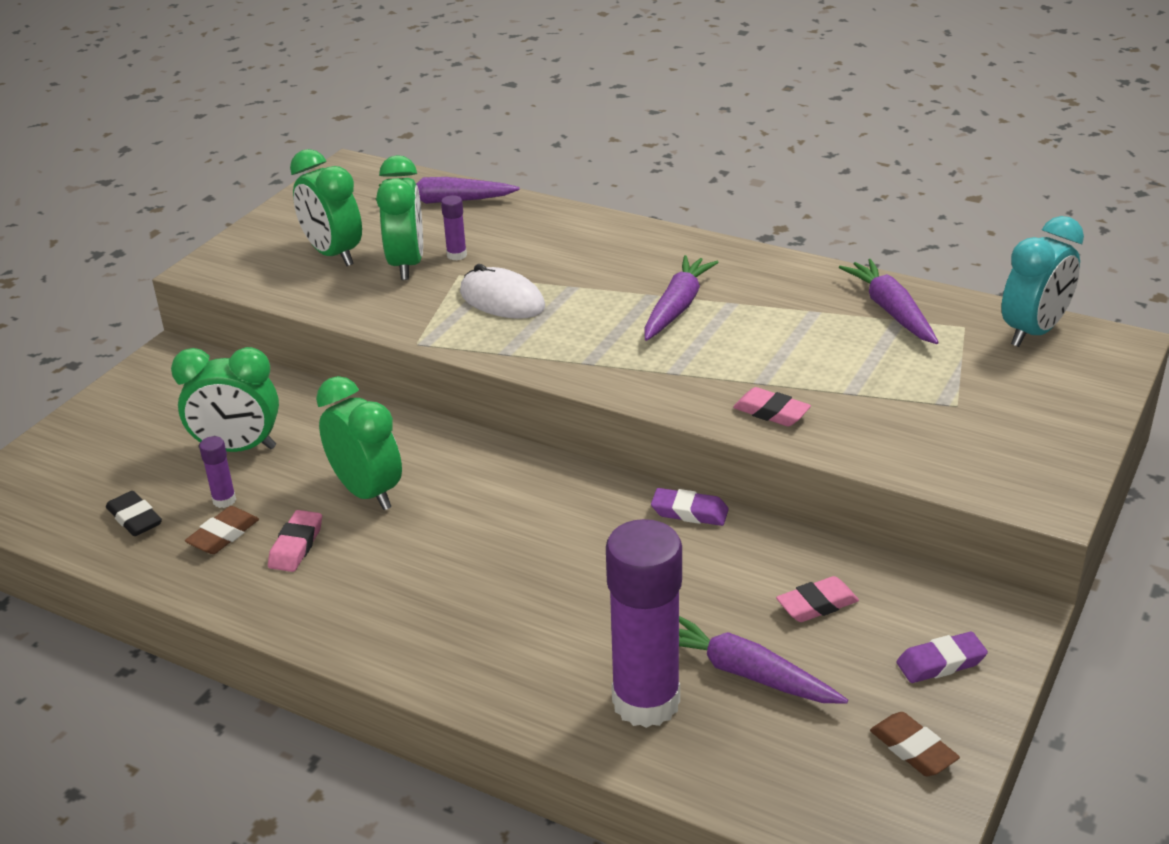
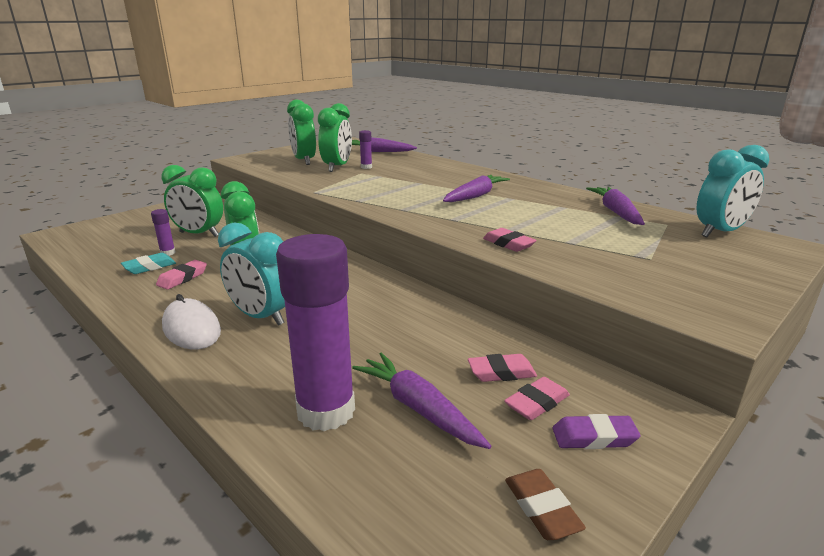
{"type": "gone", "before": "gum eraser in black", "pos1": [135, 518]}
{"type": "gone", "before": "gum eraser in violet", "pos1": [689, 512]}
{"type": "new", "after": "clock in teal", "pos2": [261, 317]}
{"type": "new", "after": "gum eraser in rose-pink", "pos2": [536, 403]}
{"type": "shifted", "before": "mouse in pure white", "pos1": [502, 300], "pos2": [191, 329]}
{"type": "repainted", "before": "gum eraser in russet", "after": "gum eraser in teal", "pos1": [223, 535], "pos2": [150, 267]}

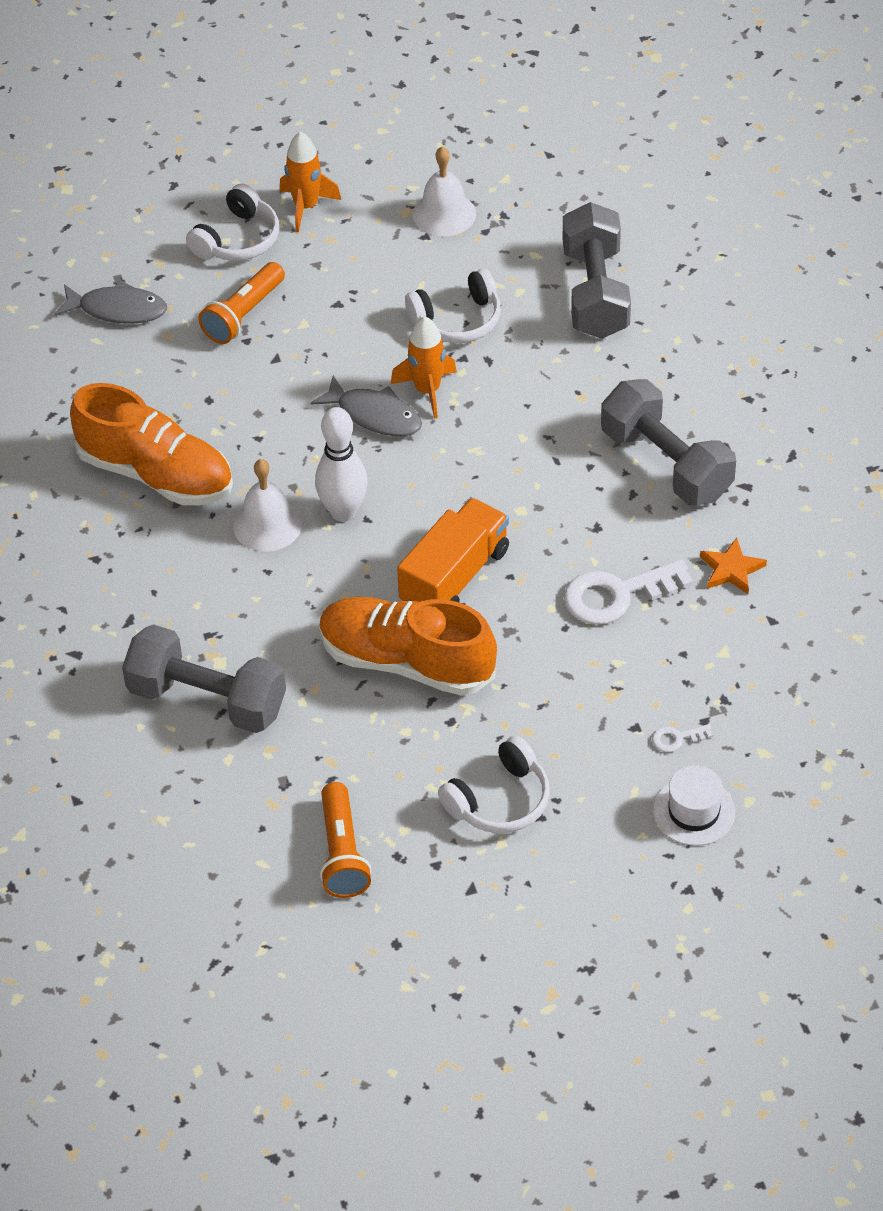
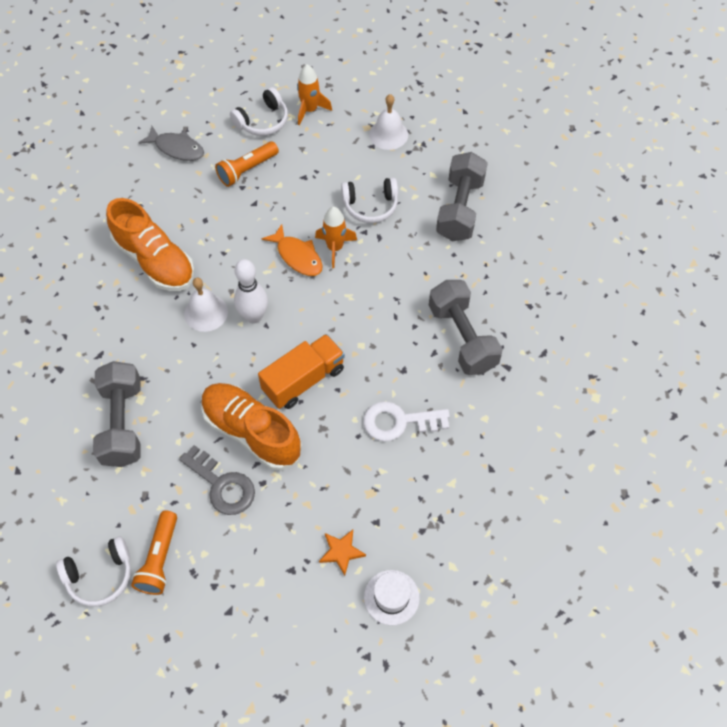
{"type": "gone", "before": "door key in pure white", "pos1": [677, 738]}
{"type": "new", "after": "door key in ash-grey", "pos2": [222, 485]}
{"type": "shifted", "before": "headset in pure white", "pos1": [499, 800], "pos2": [100, 575]}
{"type": "shifted", "before": "star shape in bright orange", "pos1": [731, 569], "pos2": [341, 552]}
{"type": "repainted", "before": "fish figure in ash-grey", "after": "fish figure in bright orange", "pos1": [375, 415], "pos2": [297, 256]}
{"type": "rotated", "before": "dumbbell in ash-grey", "pos1": [207, 700], "pos2": [122, 423], "turn": 45}

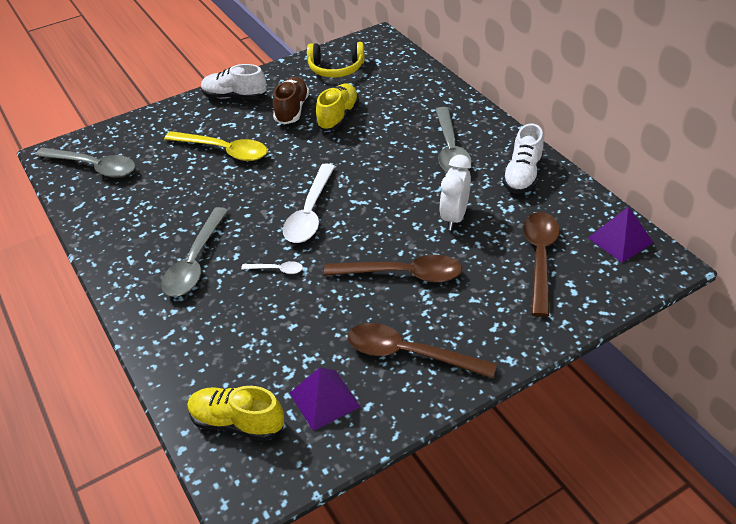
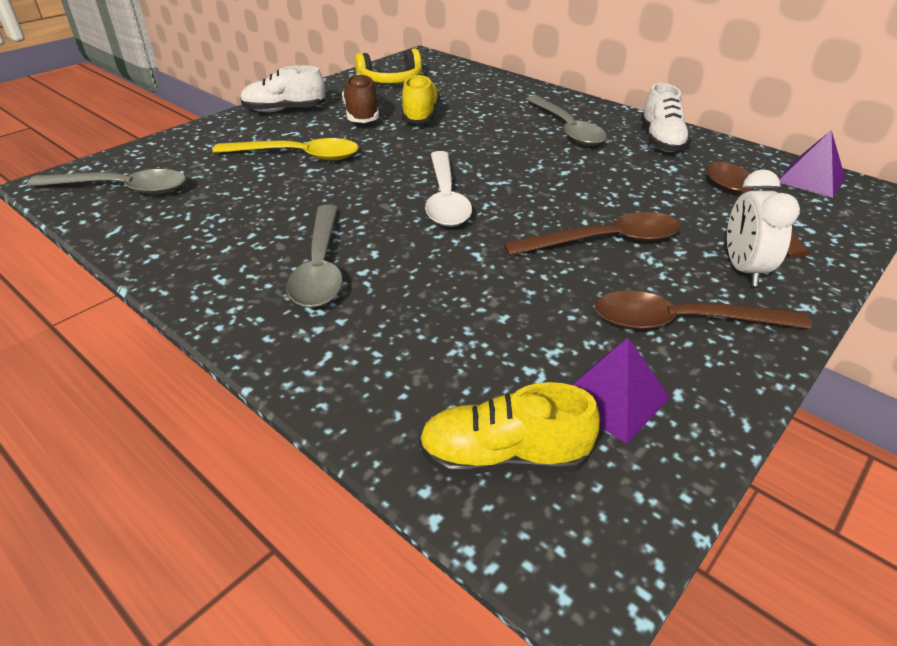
{"type": "gone", "before": "tablespoon in pure white", "pos1": [277, 270]}
{"type": "shifted", "before": "clock in pure white", "pos1": [454, 217], "pos2": [743, 269]}

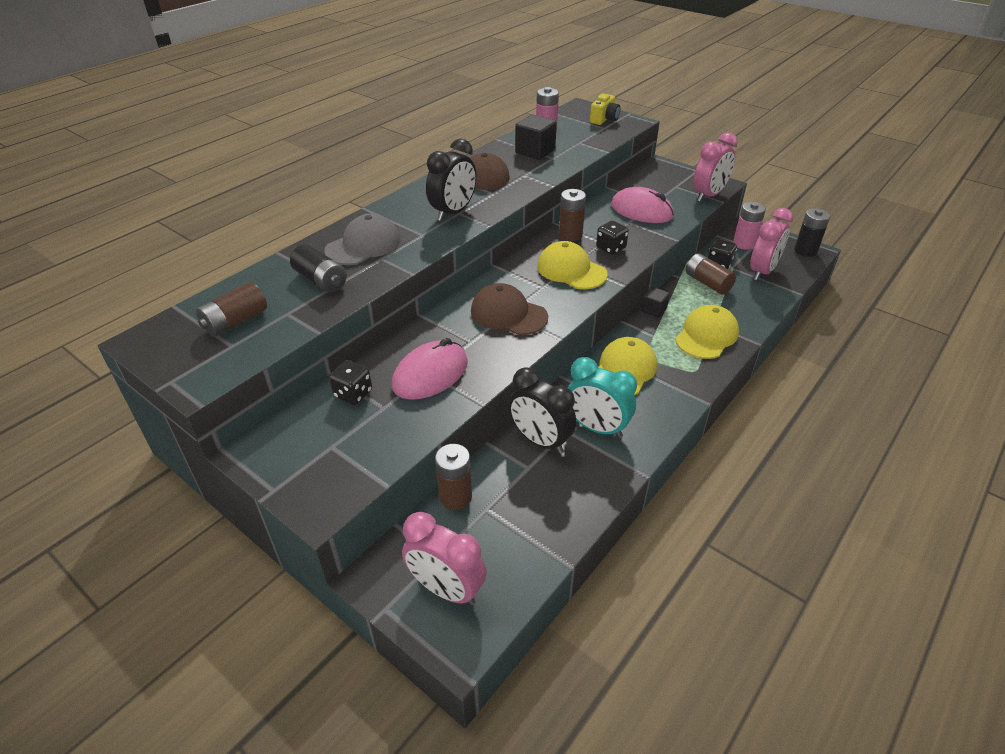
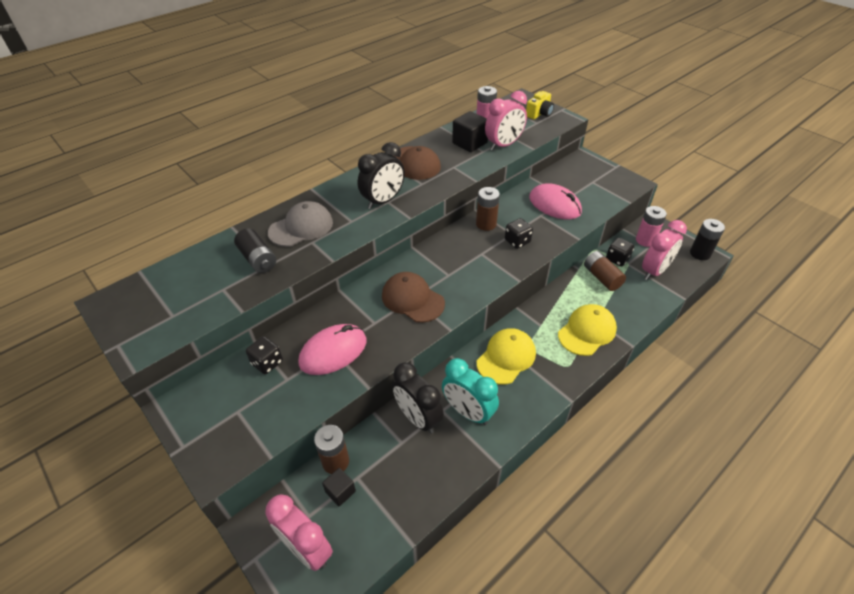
{"type": "gone", "before": "power cell in russet", "pos1": [235, 321]}
{"type": "gone", "before": "peaked cap in yellow", "pos1": [571, 270]}
{"type": "shifted", "before": "solid cube in black", "pos1": [653, 310], "pos2": [340, 491]}
{"type": "shifted", "before": "clock in rose-pink", "pos1": [708, 195], "pos2": [503, 145]}

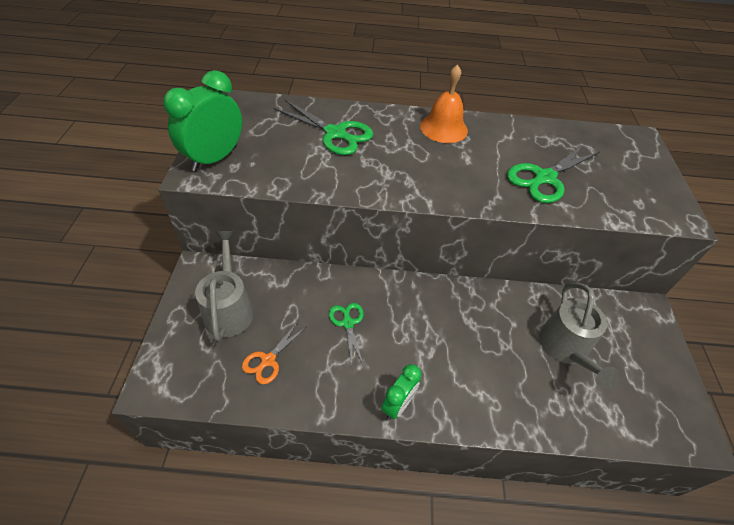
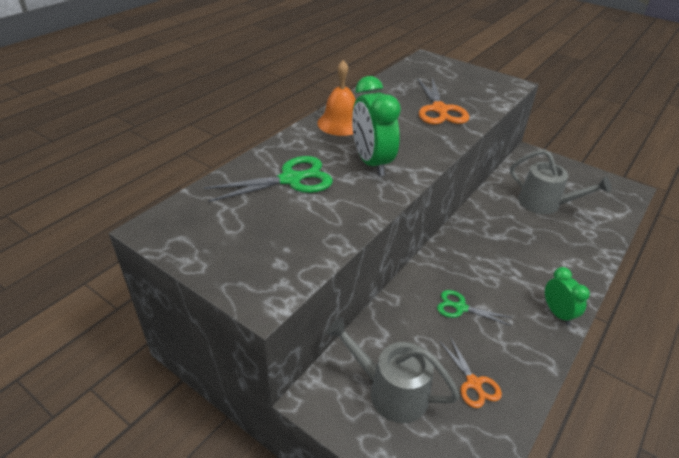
{"type": "shifted", "before": "clock in green", "pos1": [214, 158], "pos2": [371, 162]}
{"type": "repainted", "before": "scissors in green", "after": "scissors in bright orange", "pos1": [544, 178], "pos2": [439, 110]}

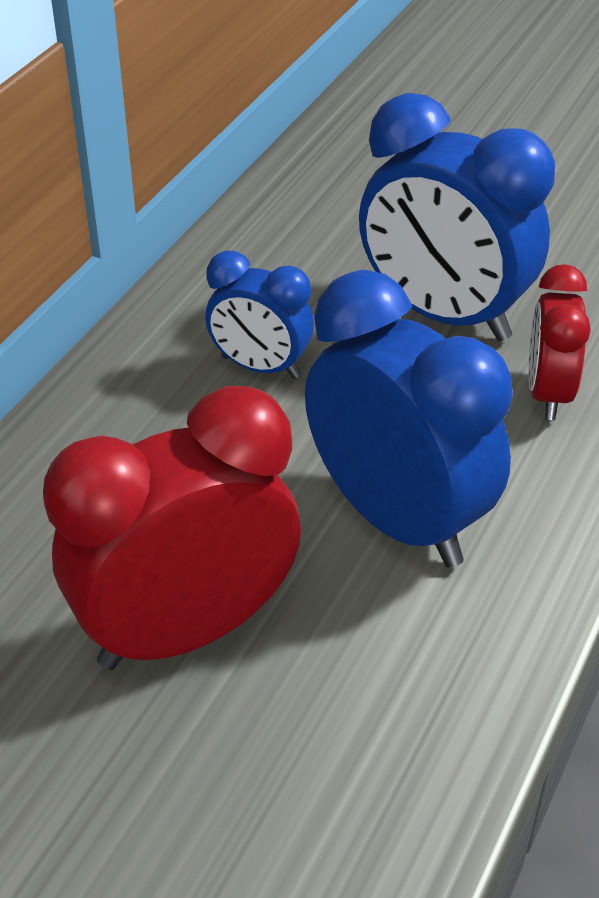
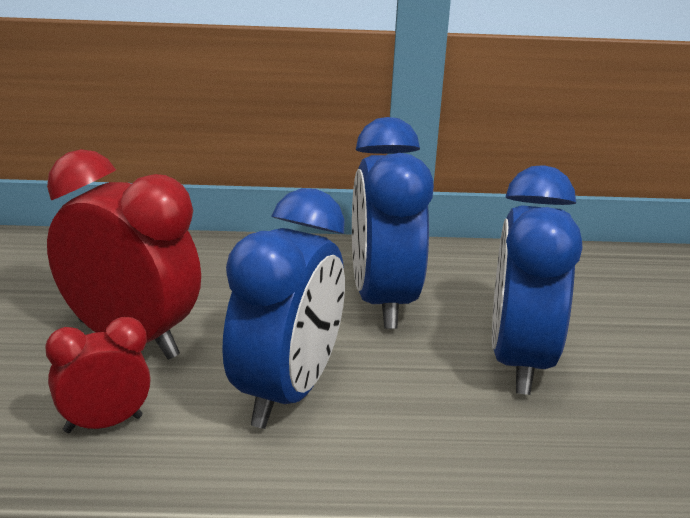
{"type": "shifted", "before": "clock in scarlet", "pos1": [548, 393], "pos2": [103, 424]}
{"type": "scaled", "before": "clock in royal blue", "pos1": [260, 367], "pos2": [383, 301], "scale": 1.81}

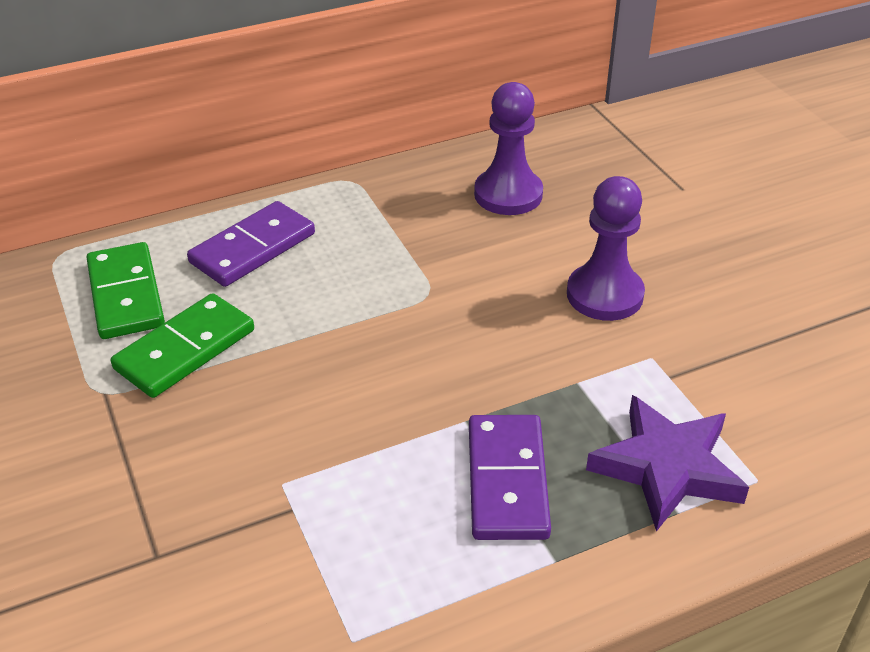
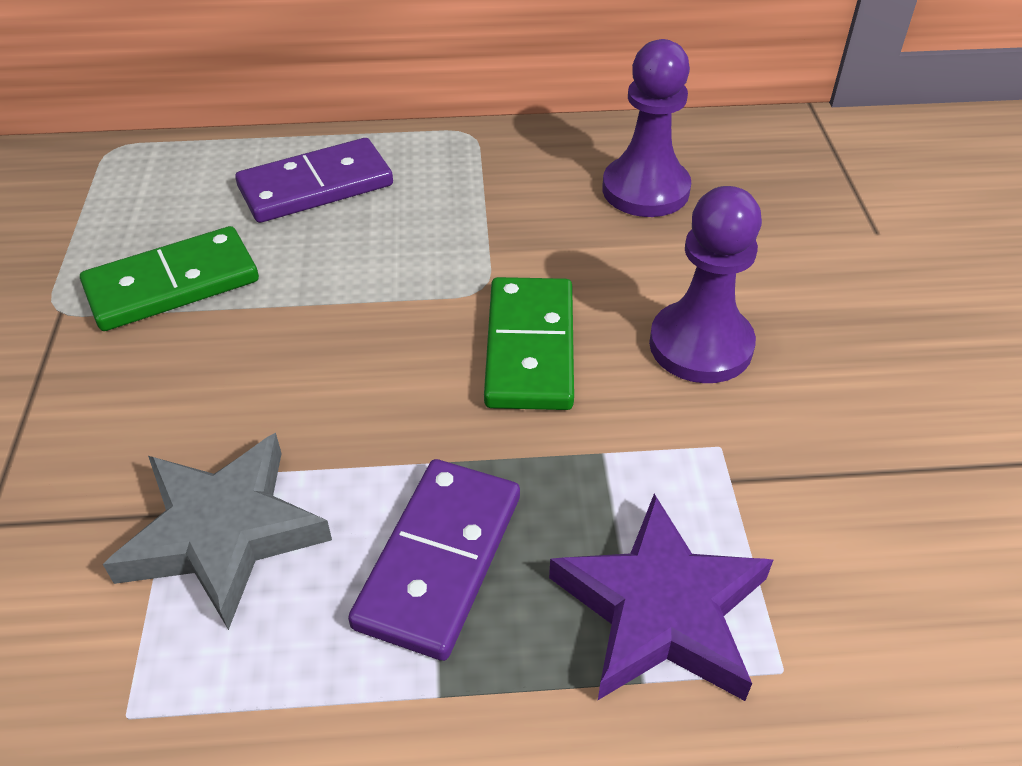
{"type": "new", "after": "star shape in ash-grey", "pos2": [223, 533]}
{"type": "shifted", "before": "domino in green", "pos1": [125, 295], "pos2": [529, 348]}

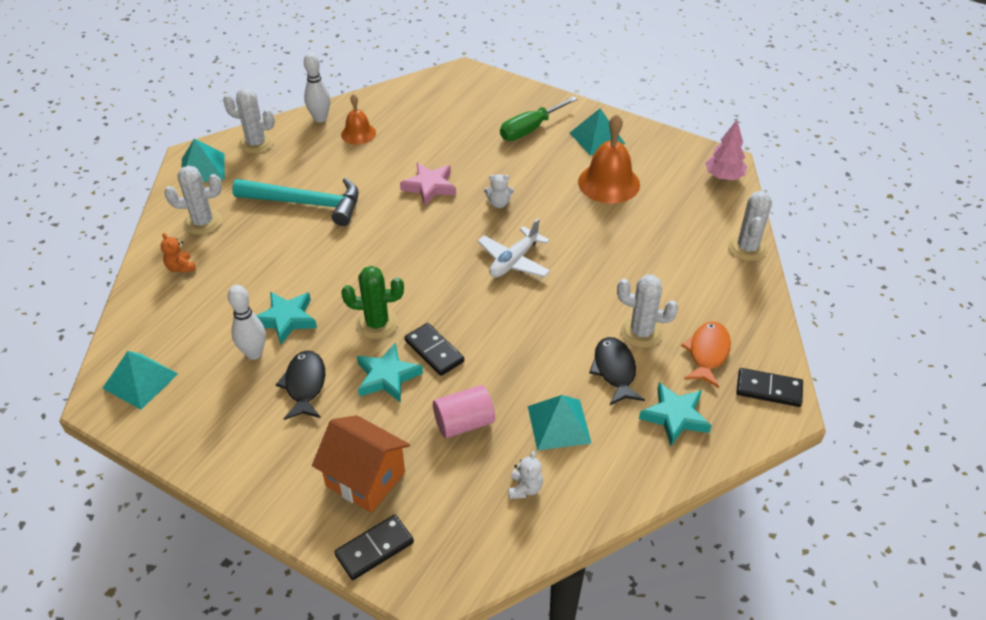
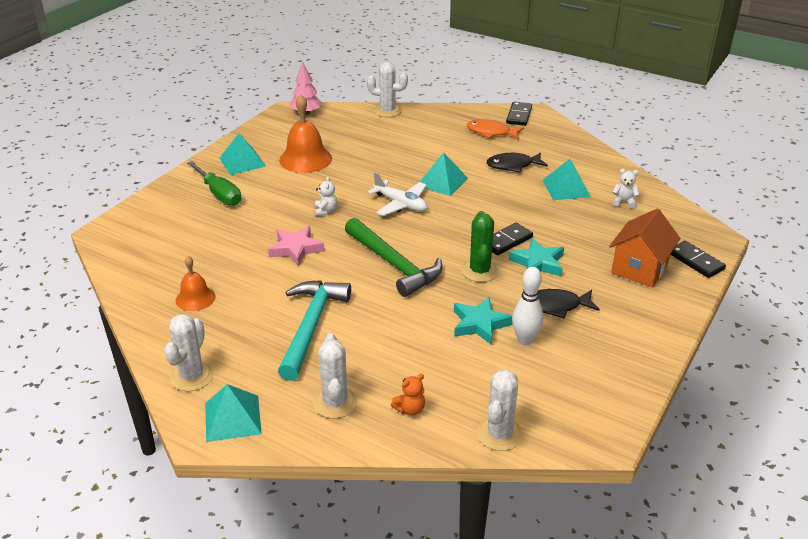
{"type": "gone", "before": "tenpin in pure white", "pos1": [320, 118]}
{"type": "gone", "before": "solid cylinder in rose-pink", "pos1": [464, 423]}
{"type": "gone", "before": "star shape in teal", "pos1": [675, 416]}
{"type": "new", "after": "claw hammer in green", "pos2": [394, 264]}
{"type": "shifted", "before": "pyramid shape in teal", "pos1": [140, 380], "pos2": [442, 181]}
{"type": "shifted", "before": "prickly plant in pure white", "pos1": [641, 332], "pos2": [499, 434]}

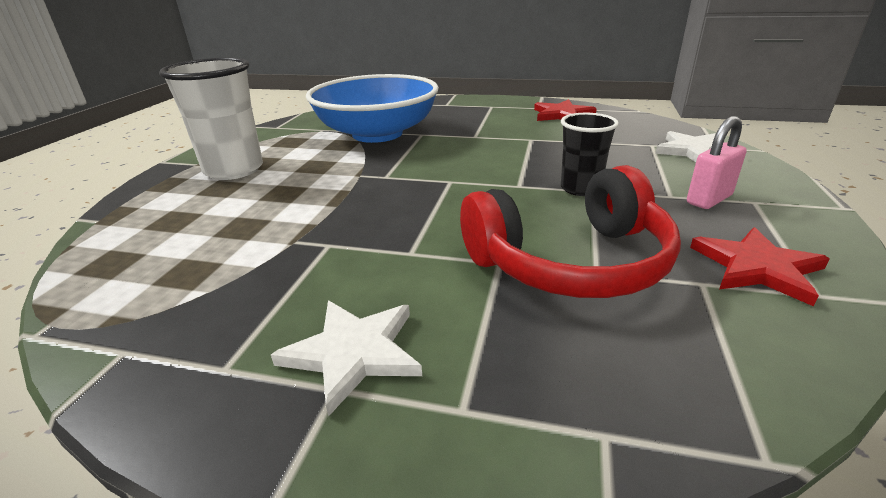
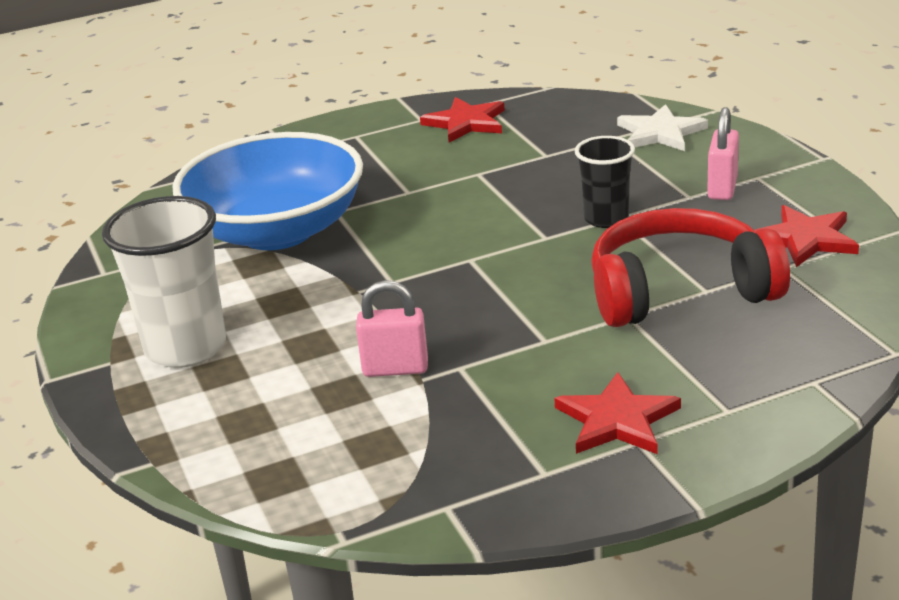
{"type": "new", "after": "small lock in rose-pink", "pos2": [395, 369]}
{"type": "repainted", "before": "star shape in pure white", "after": "star shape in scarlet", "pos1": [353, 353], "pos2": [617, 420]}
{"type": "rotated", "before": "headset in scarlet", "pos1": [571, 262], "pos2": [679, 291], "turn": -135}

